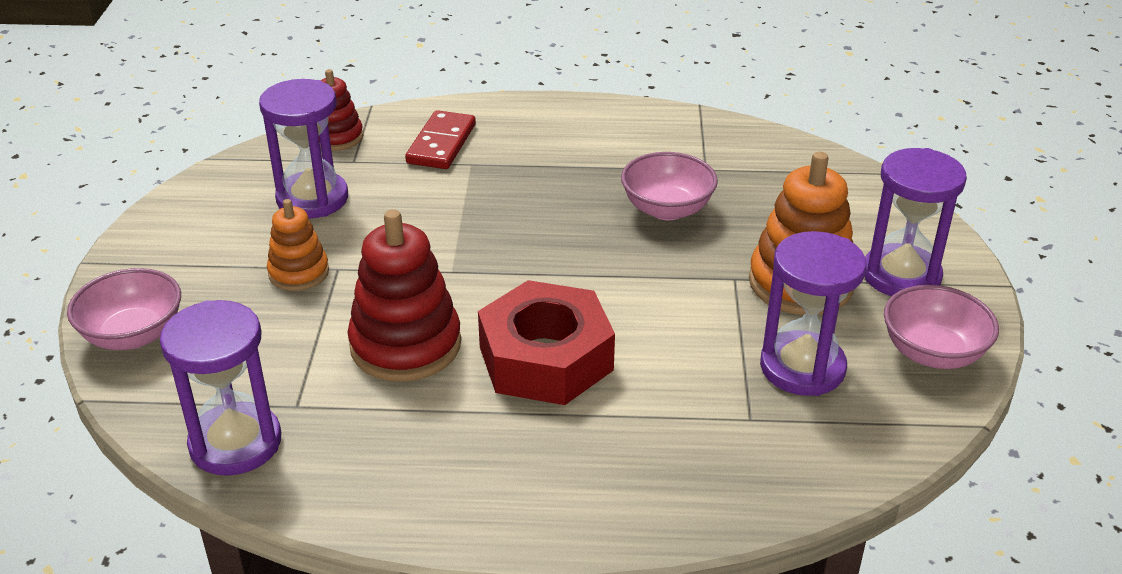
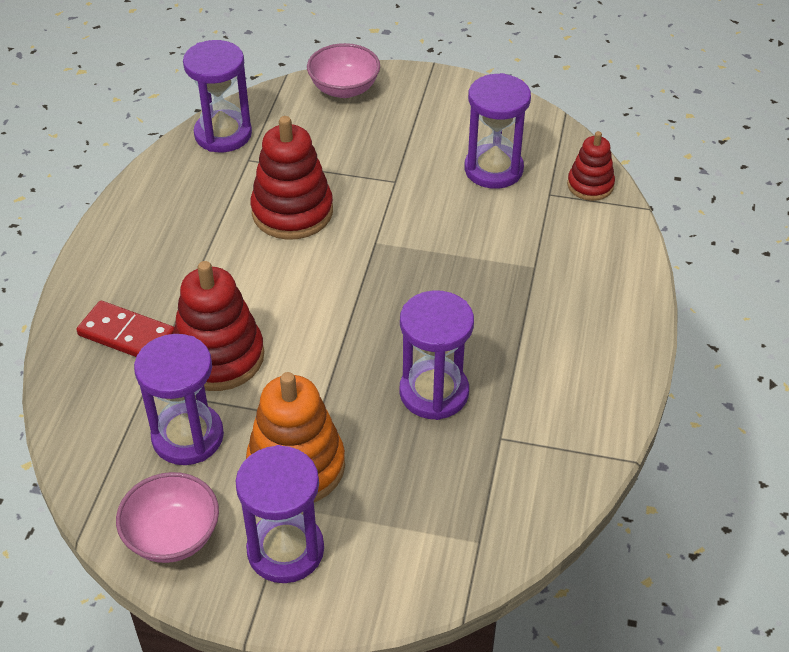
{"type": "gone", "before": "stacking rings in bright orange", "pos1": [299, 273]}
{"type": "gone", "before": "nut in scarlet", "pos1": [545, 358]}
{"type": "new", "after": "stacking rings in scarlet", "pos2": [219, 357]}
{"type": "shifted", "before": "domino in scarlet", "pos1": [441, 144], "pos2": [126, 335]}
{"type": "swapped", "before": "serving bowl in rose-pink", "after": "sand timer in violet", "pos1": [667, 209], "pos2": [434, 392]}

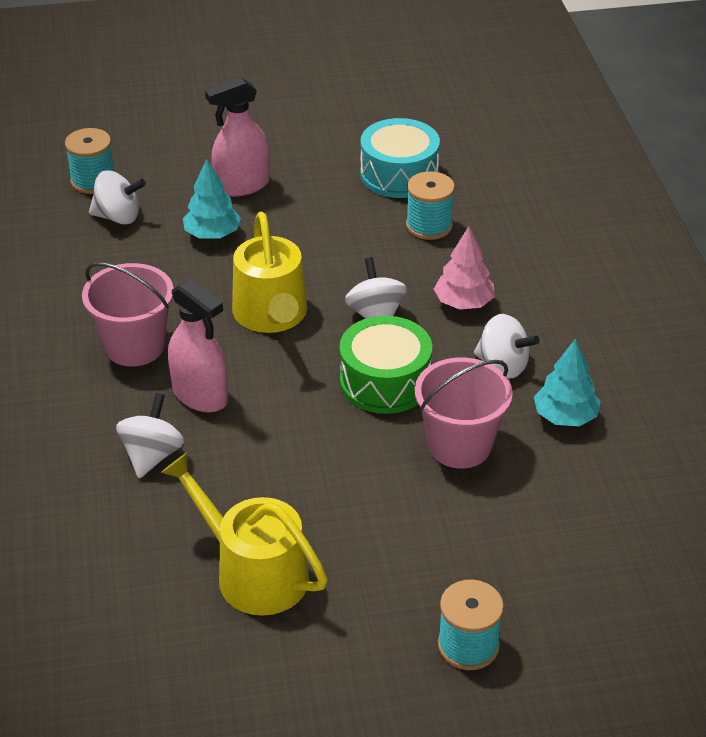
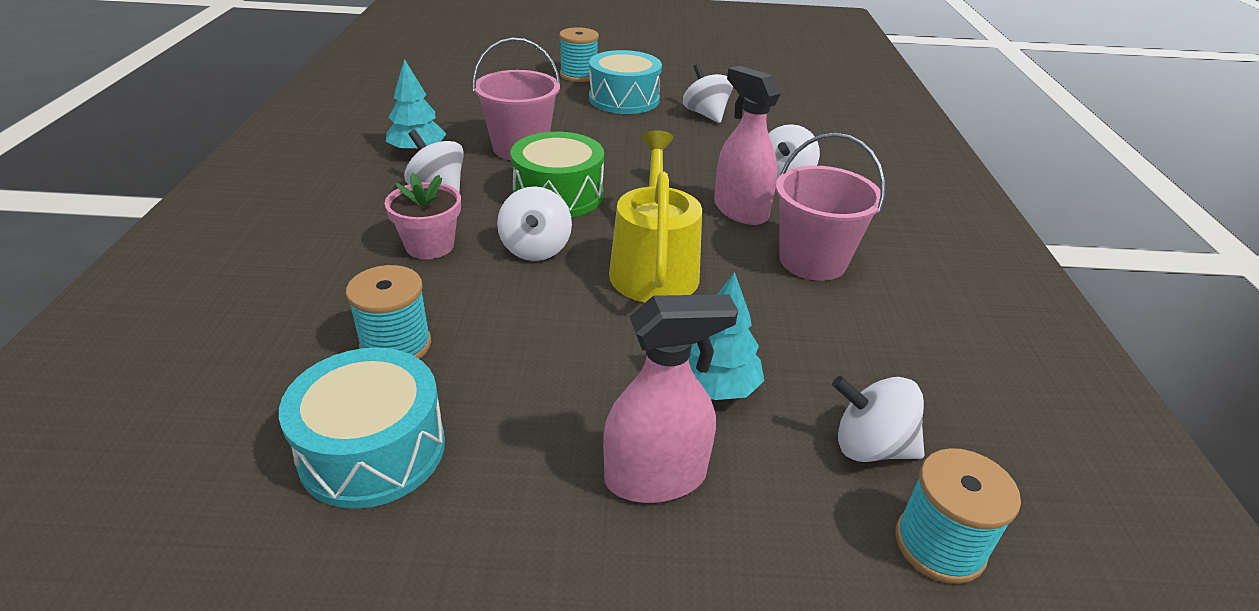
{"type": "new", "after": "drum in teal", "pos2": [624, 99]}
{"type": "swapped", "before": "watering can in yellow", "after": "whirligig in pure white", "pos1": [253, 573], "pos2": [705, 114]}
{"type": "swapped", "before": "fir tree in rose-pink", "after": "potted plant in rose-pink", "pos1": [463, 303], "pos2": [430, 246]}

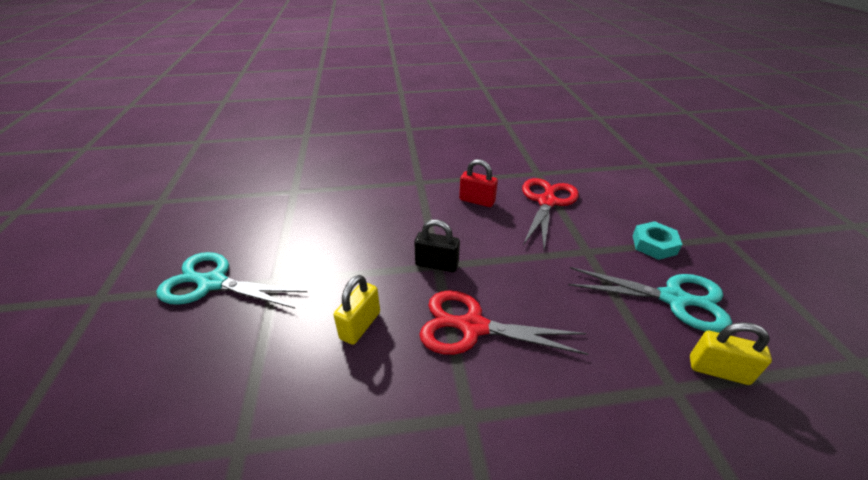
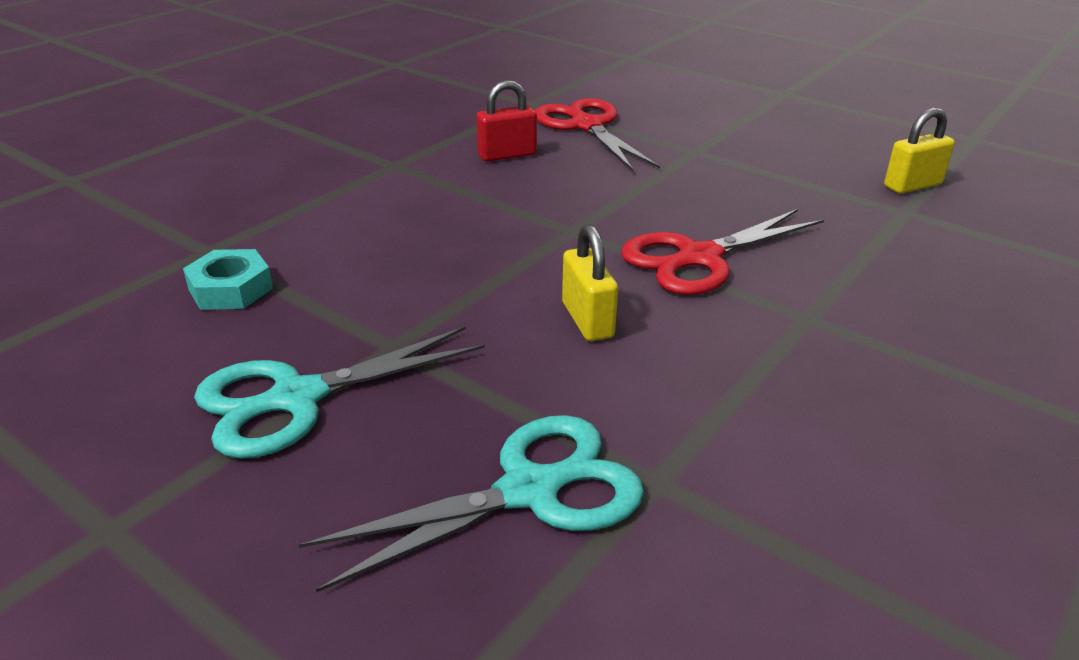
{"type": "gone", "before": "small lock in black", "pos1": [436, 264]}
{"type": "shifted", "before": "scissors in teal", "pos1": [674, 299], "pos2": [531, 490]}
{"type": "shifted", "before": "nut in teal", "pos1": [654, 245], "pos2": [230, 289]}

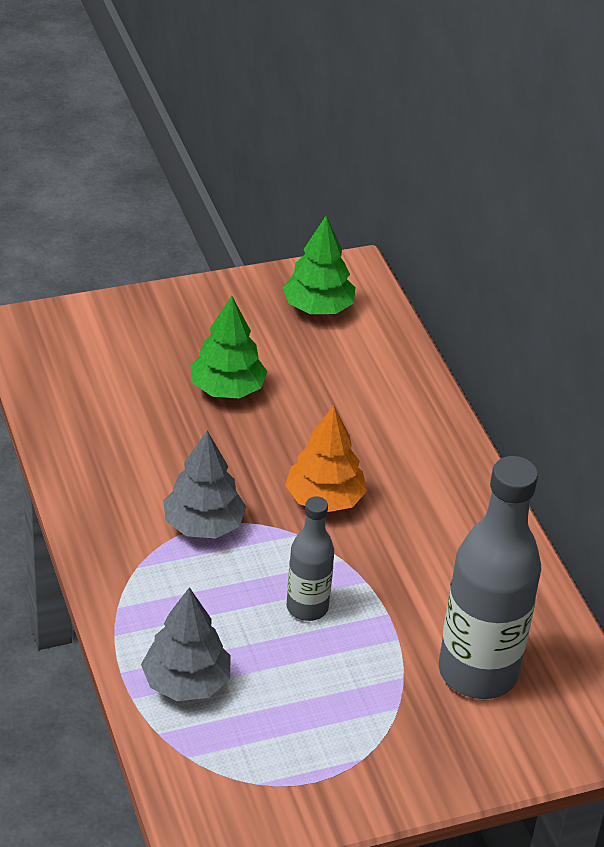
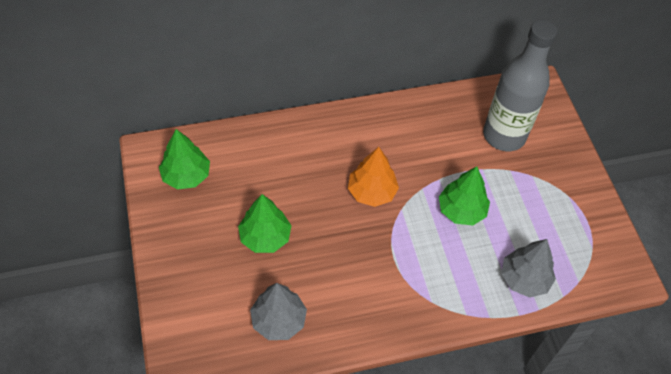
{"type": "shifted", "before": "fir tree in ash-grey", "pos1": [203, 525], "pos2": [278, 320]}
{"type": "swapped", "before": "bottle in ash-grey", "after": "fir tree in green", "pos1": [307, 607], "pos2": [461, 210]}

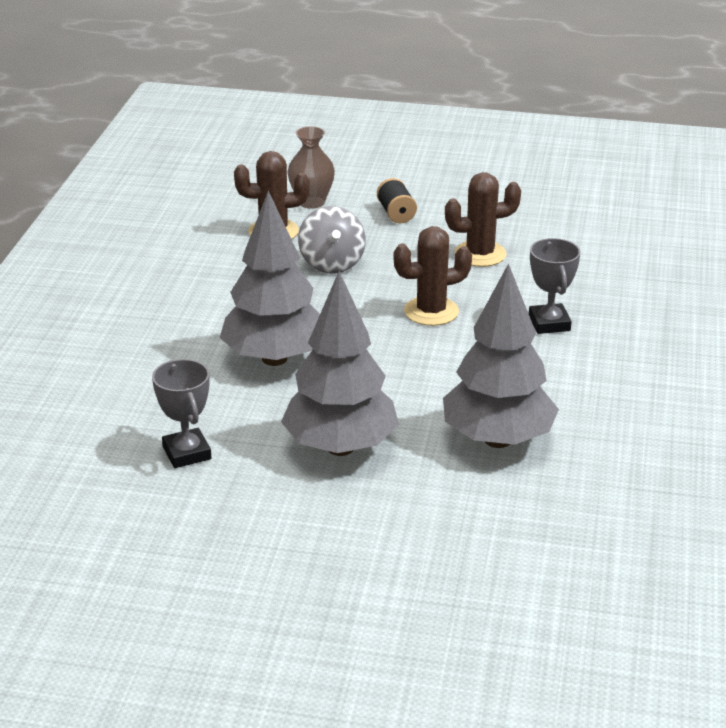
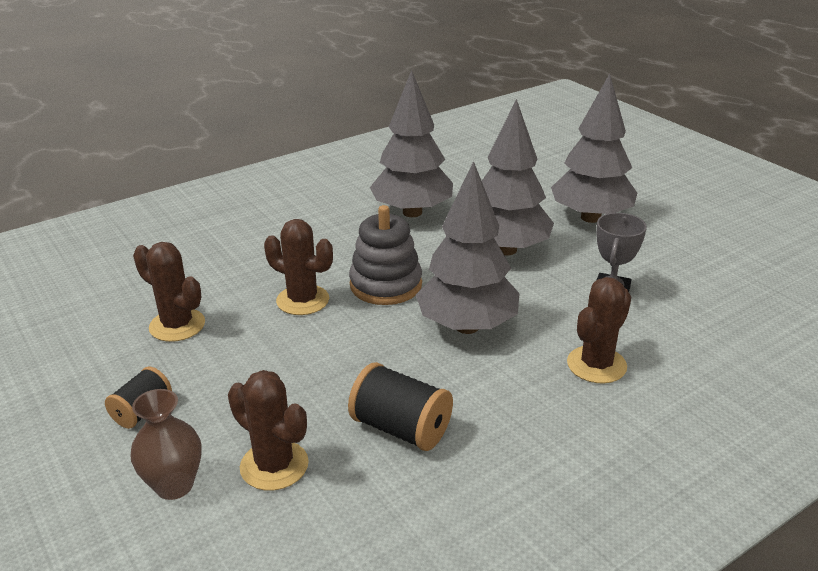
{"type": "gone", "before": "whirligig in ash-grey", "pos1": [332, 263]}
{"type": "gone", "before": "prize cup in ash-grey", "pos1": [549, 323]}
{"type": "new", "after": "bobbin in black", "pos2": [401, 428]}
{"type": "new", "after": "stacking rings in ash-grey", "pos2": [386, 285]}
{"type": "new", "after": "fir tree in ash-grey", "pos2": [590, 217]}
{"type": "new", "after": "prickly plant in russet", "pos2": [596, 365]}

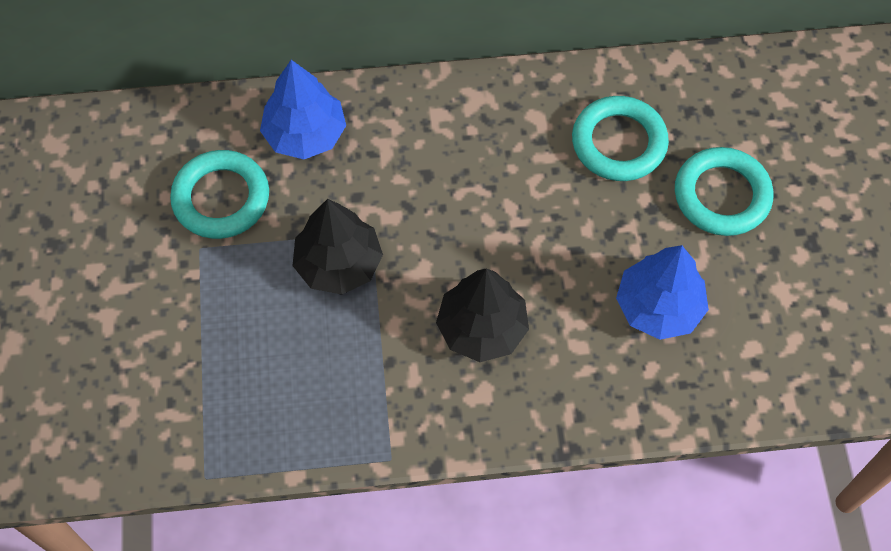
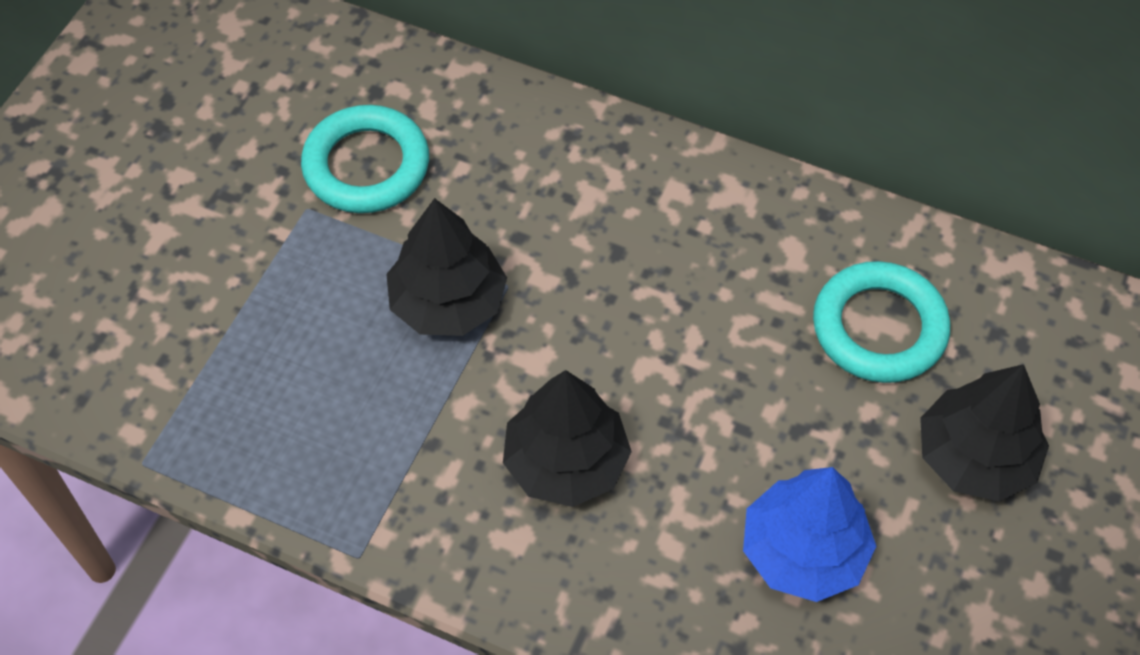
{"type": "gone", "before": "fir tree in royal blue", "pos1": [305, 134]}
{"type": "swapped", "before": "hoop in teal", "after": "fir tree in black", "pos1": [721, 195], "pos2": [974, 457]}

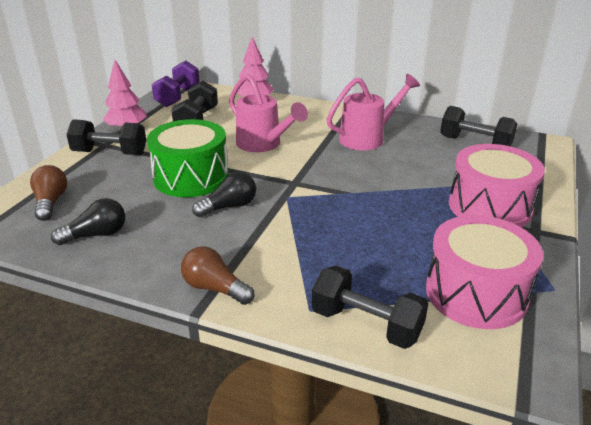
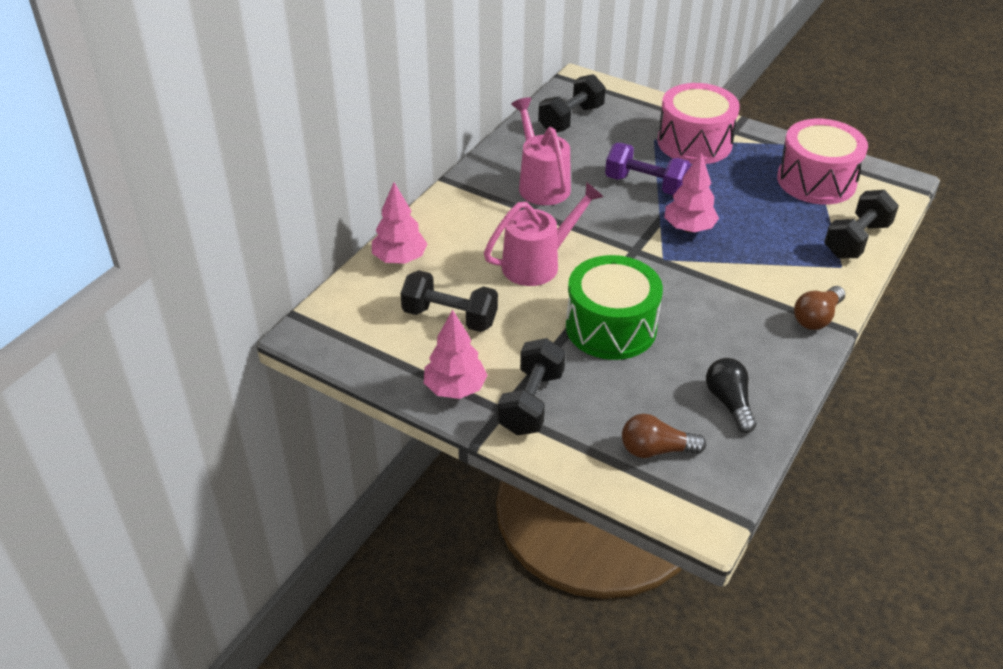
{"type": "gone", "before": "lightbulb in black", "pos1": [229, 207]}
{"type": "new", "after": "fir tree in rose-pink", "pos2": [689, 228]}
{"type": "shifted", "before": "dumbbell in violet", "pos1": [178, 97], "pos2": [645, 185]}

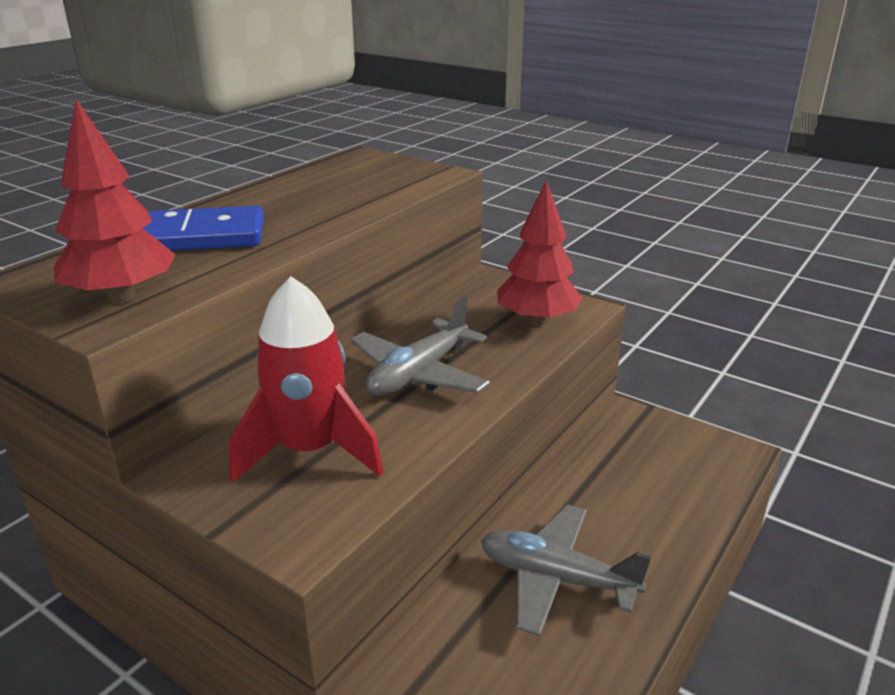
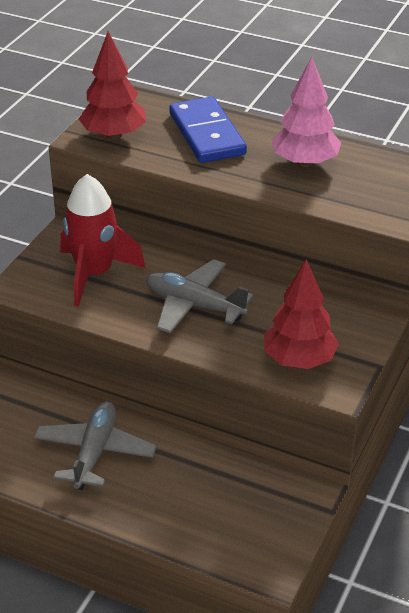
{"type": "new", "after": "fir tree in rose-pink", "pos2": [304, 162]}

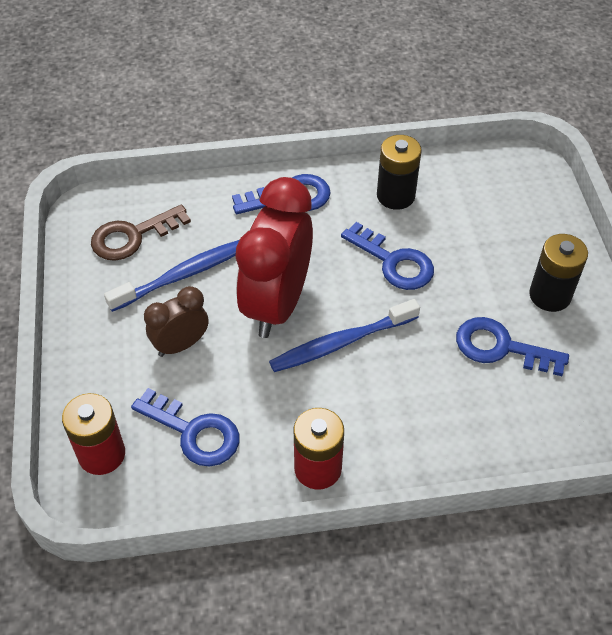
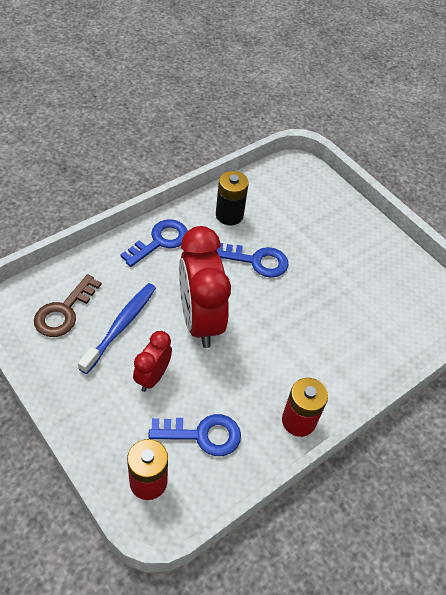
{"type": "gone", "before": "tooth brush in royal blue", "pos1": [341, 343]}
{"type": "gone", "before": "door key in royal blue", "pos1": [500, 347]}
{"type": "gone", "before": "power cell in black", "pos1": [550, 295]}
{"type": "repainted", "before": "clock in russet", "after": "clock in scarlet", "pos1": [181, 345], "pos2": [153, 377]}

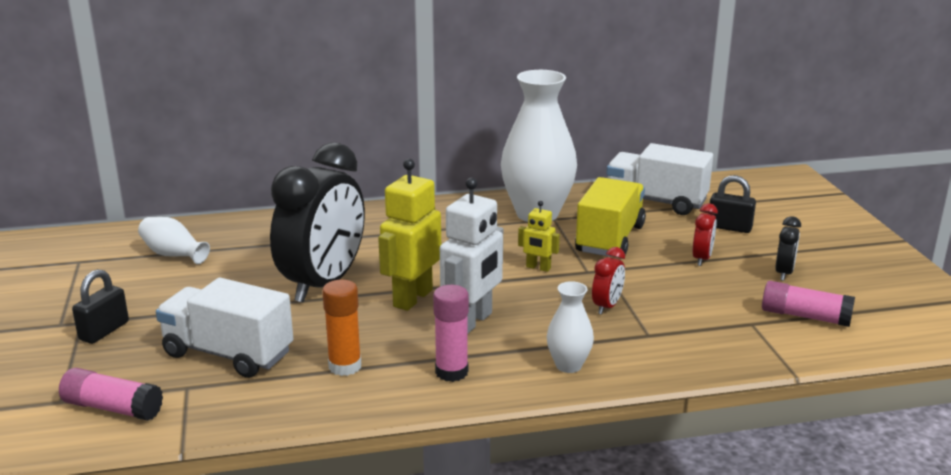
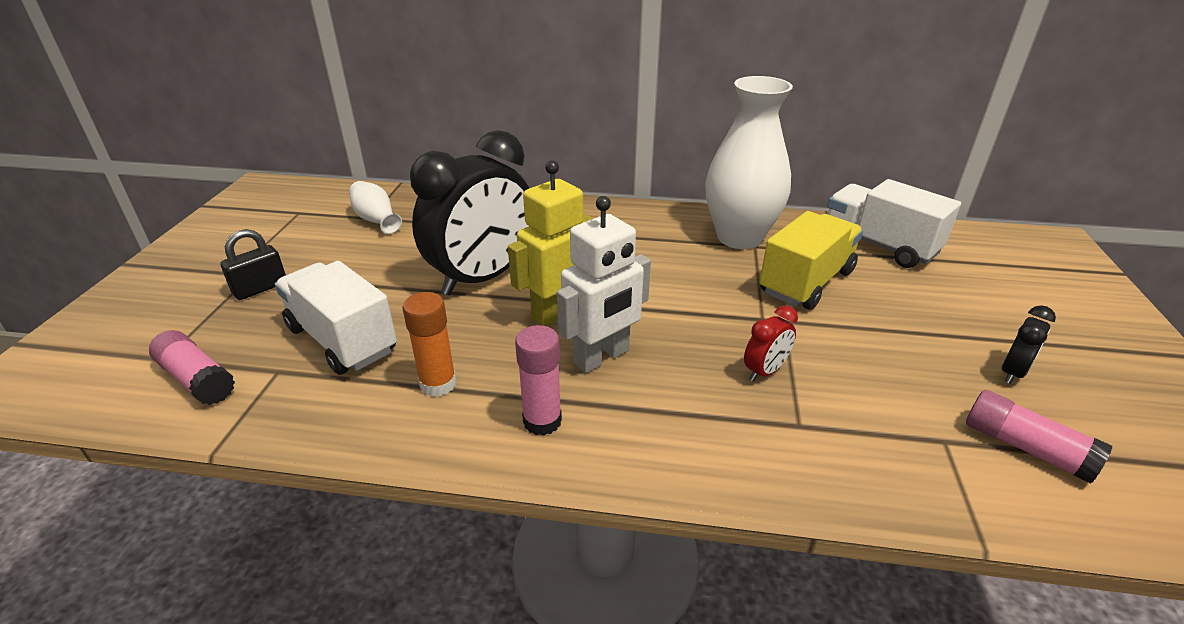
{"type": "gone", "before": "robot figure in yellow", "pos1": [538, 268]}
{"type": "gone", "before": "vase in pure white", "pos1": [568, 365]}
{"type": "gone", "before": "clock in scarlet", "pos1": [702, 259]}
{"type": "gone", "before": "small lock in black", "pos1": [729, 227]}

